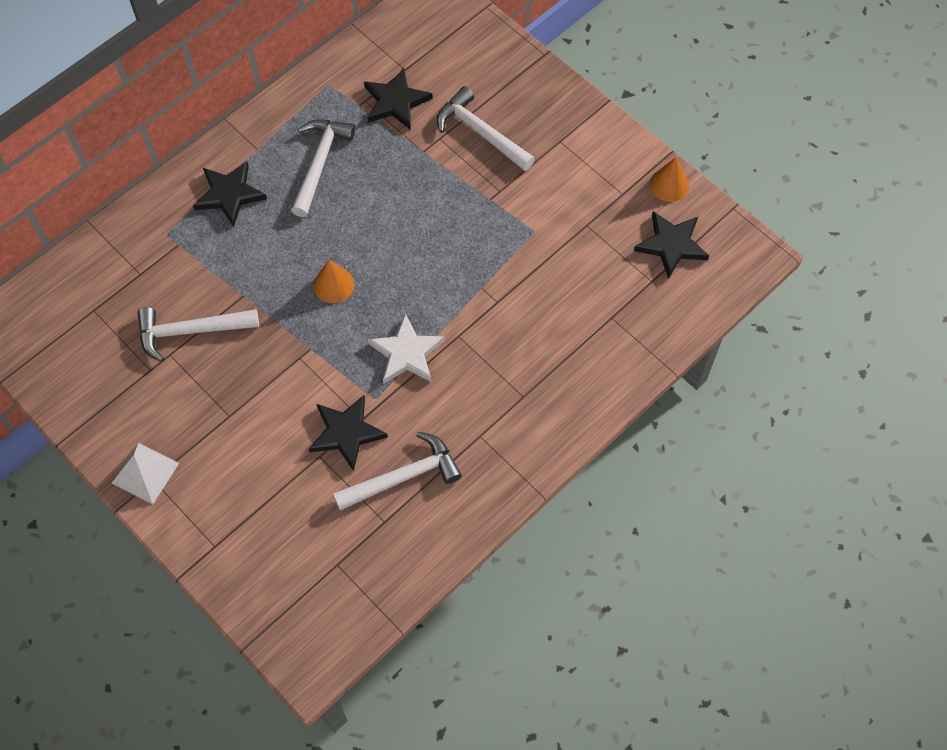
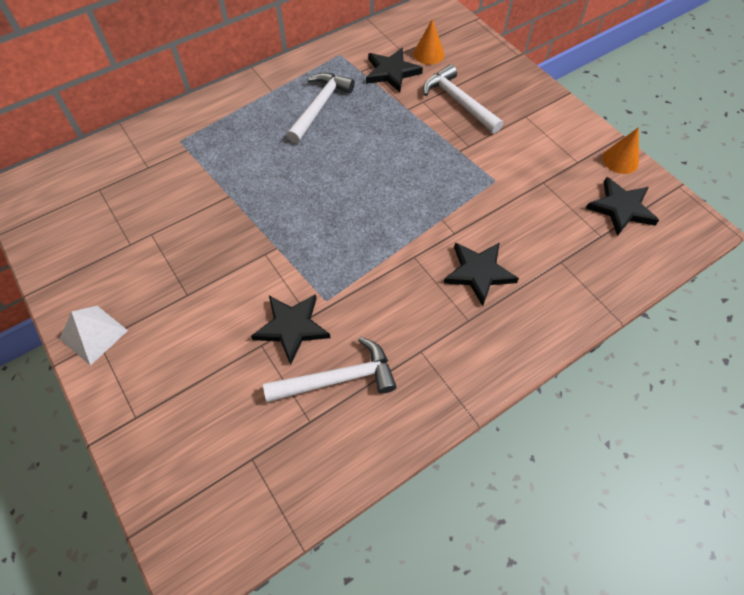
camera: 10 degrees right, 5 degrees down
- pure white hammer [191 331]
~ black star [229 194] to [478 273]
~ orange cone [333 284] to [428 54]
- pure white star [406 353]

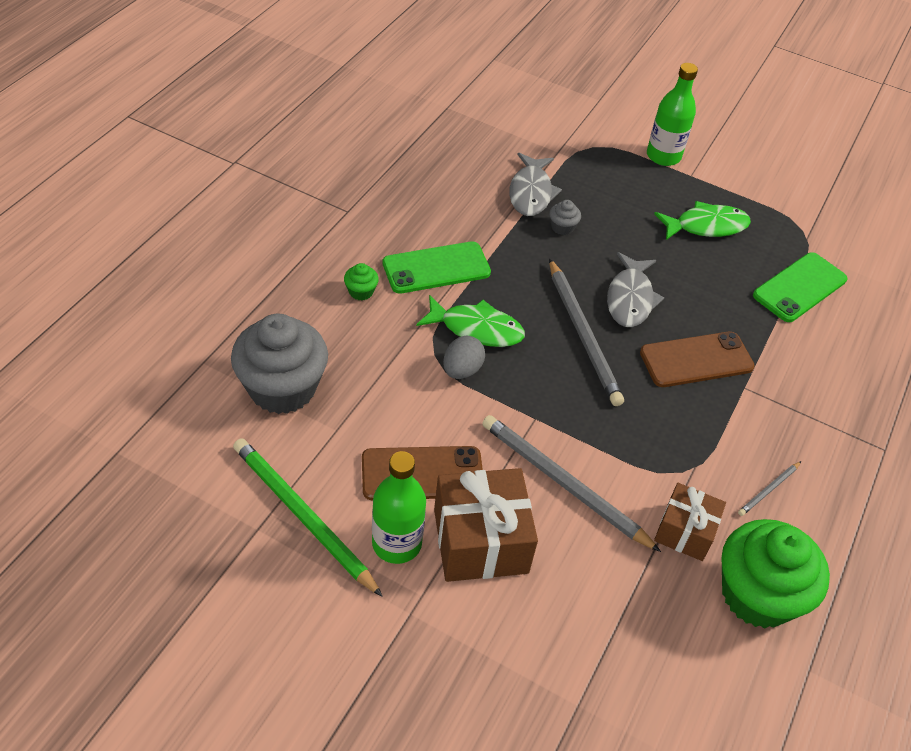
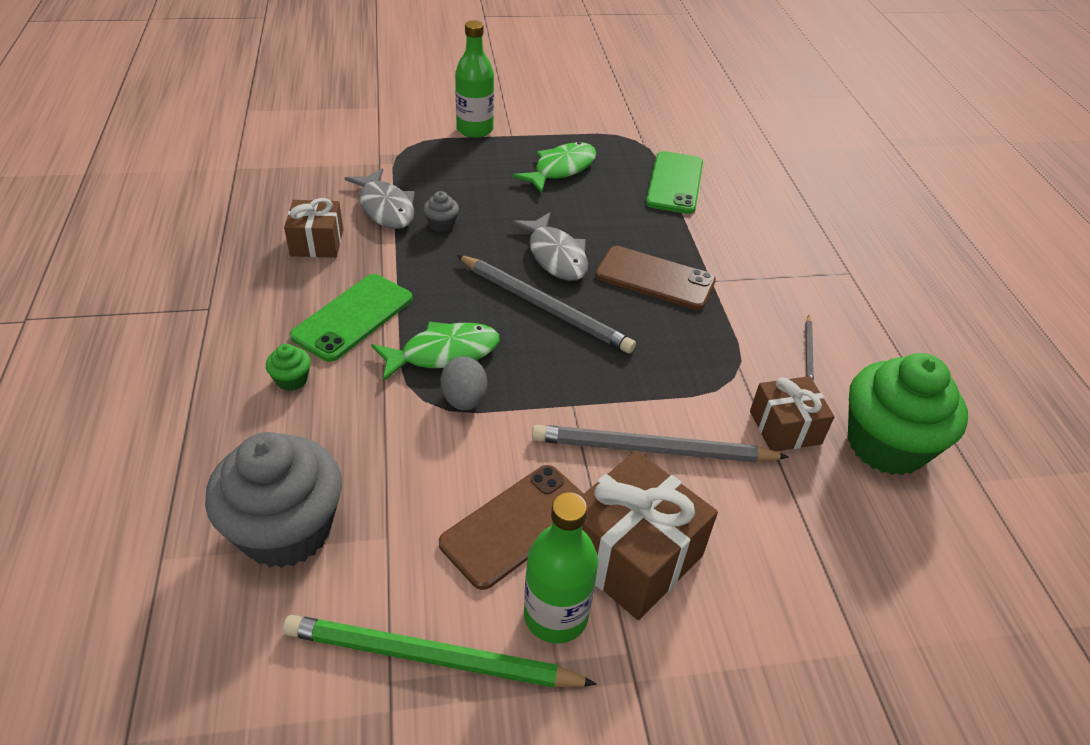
camera: 35 degrees left, 5 degrees down
~ brown smartphone [696 360] = [655 278] 75 degrees clockwise
+ brown wrapped gift [317 243]

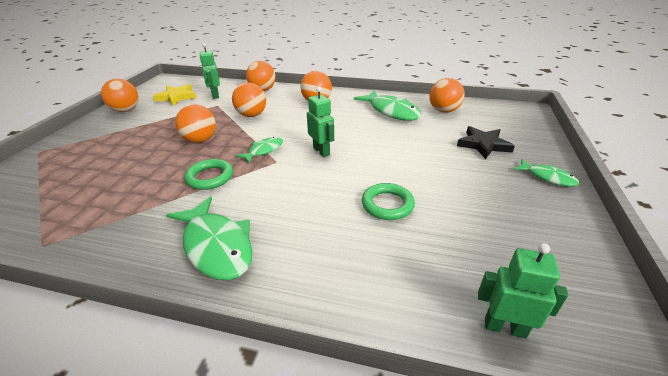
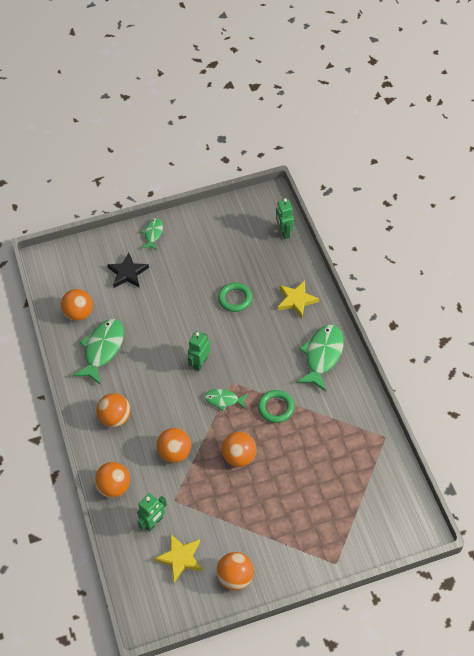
camera: 120 degrees left, 20 degrees up
+ yellow star [296 300]

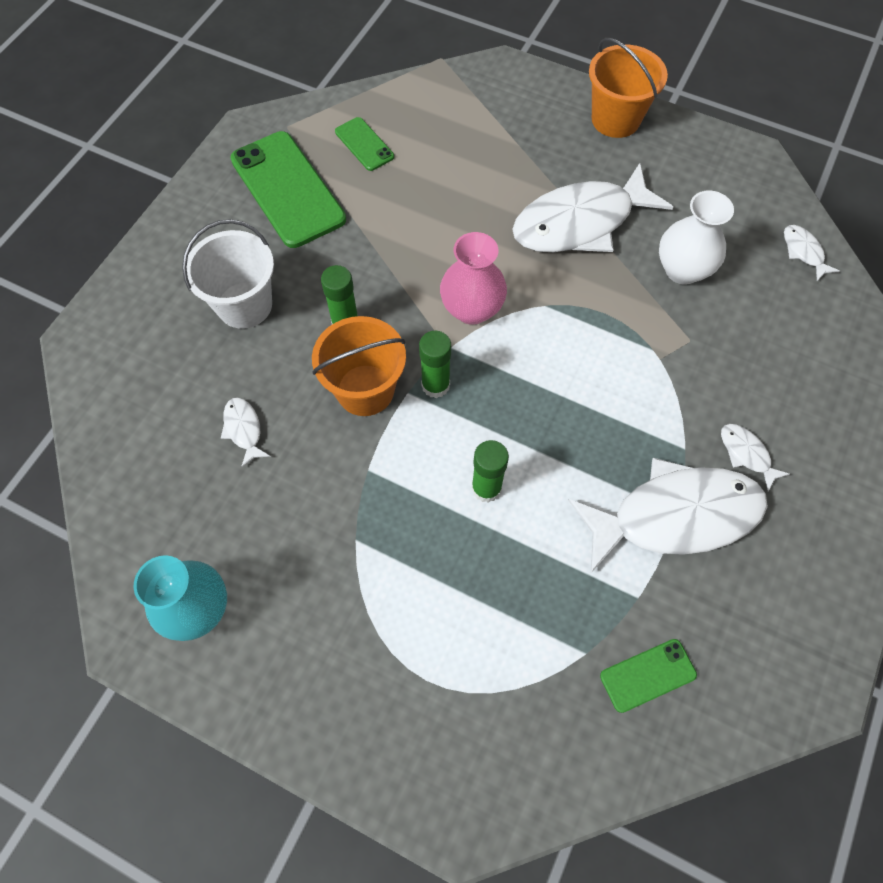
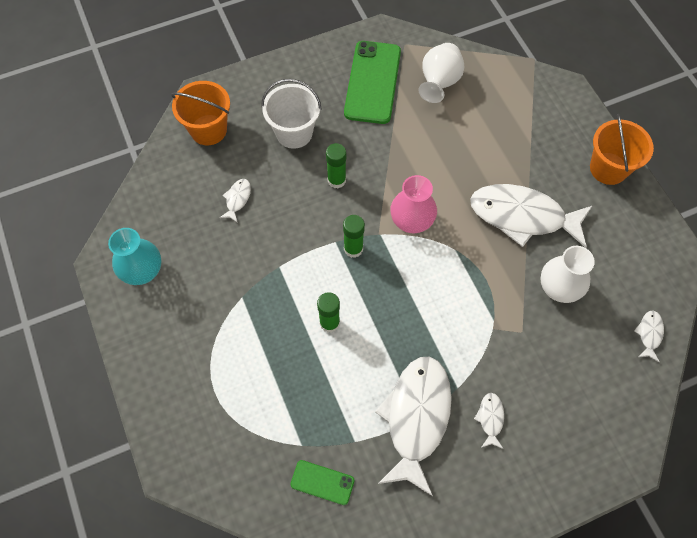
camera: 40 degrees right, 0 degrees up
~ orange bucket [365 390] to [208 130]
~ emerald smartphone [364 144] to pure white flower vase [439 83]
~ pure white toy fish [675 515] = [416 418] 105 degrees counterclockwise

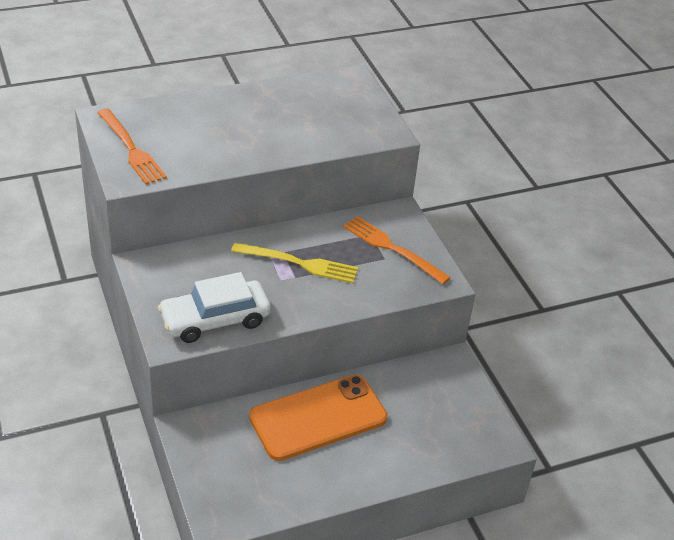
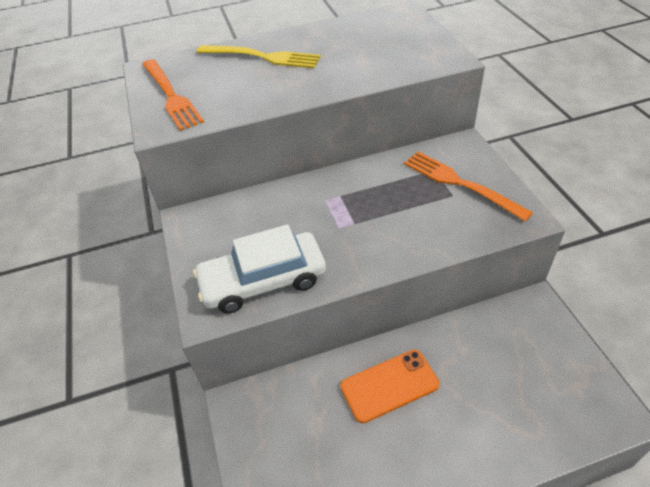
camera: 10 degrees right, 5 degrees up
~ yellow dinner fork [300 263] to [263 57]
~ orange smartphone [318 417] = [389 385] x0.62

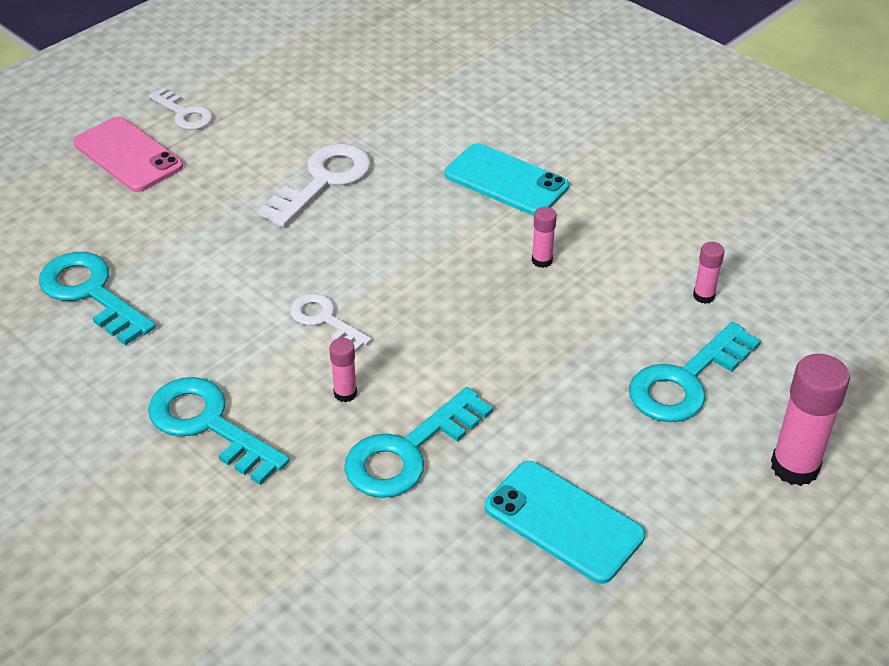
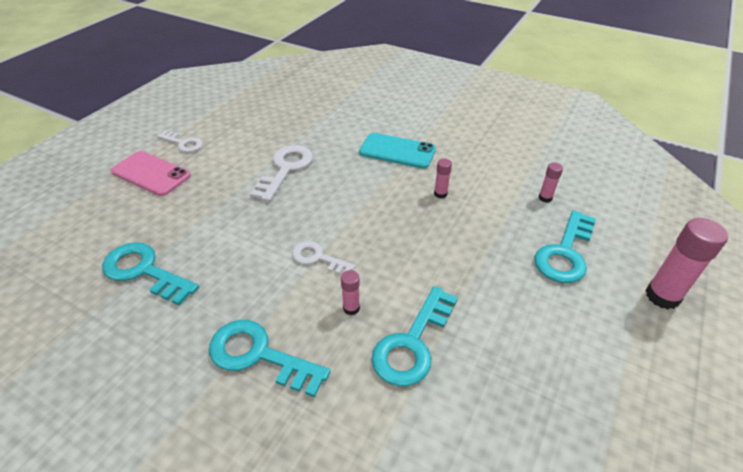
camera: 15 degrees left, 0 degrees up
- teal smartphone [564 521]

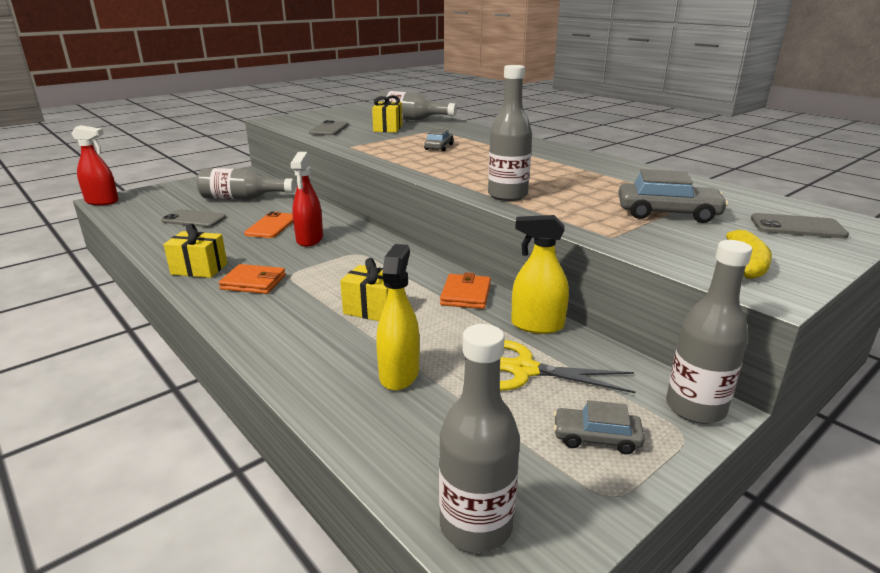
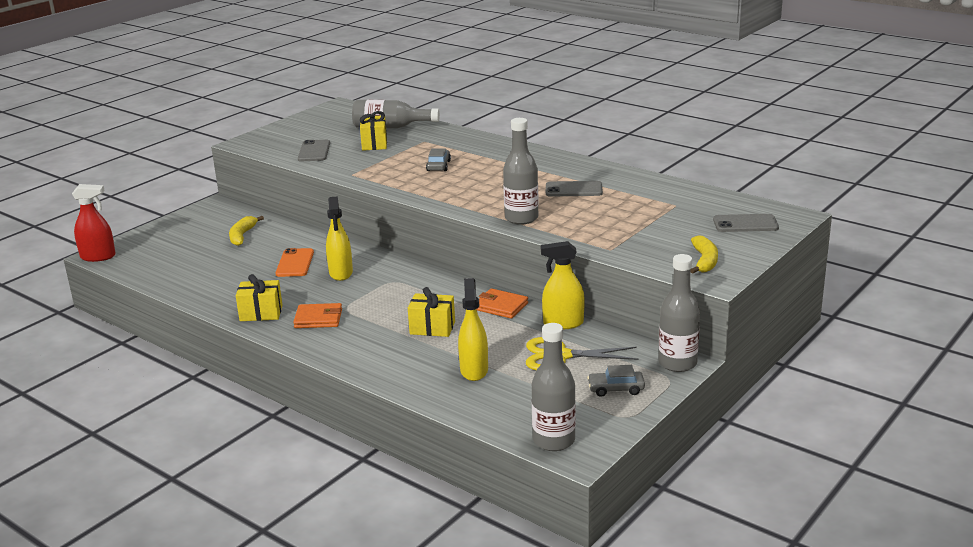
camera: 10 degrees left, 0 degrees up
~ grey smartphone [194 219] to [573 190]
~ grey flask [242 198] to yellow banana fruit [242 236]
~ crimson sprayer [309 239] to yellow sprayer [341 273]
~ orange wallet [466 294] = [501 306] 60 degrees counterclockwise
- grey car [667 213]

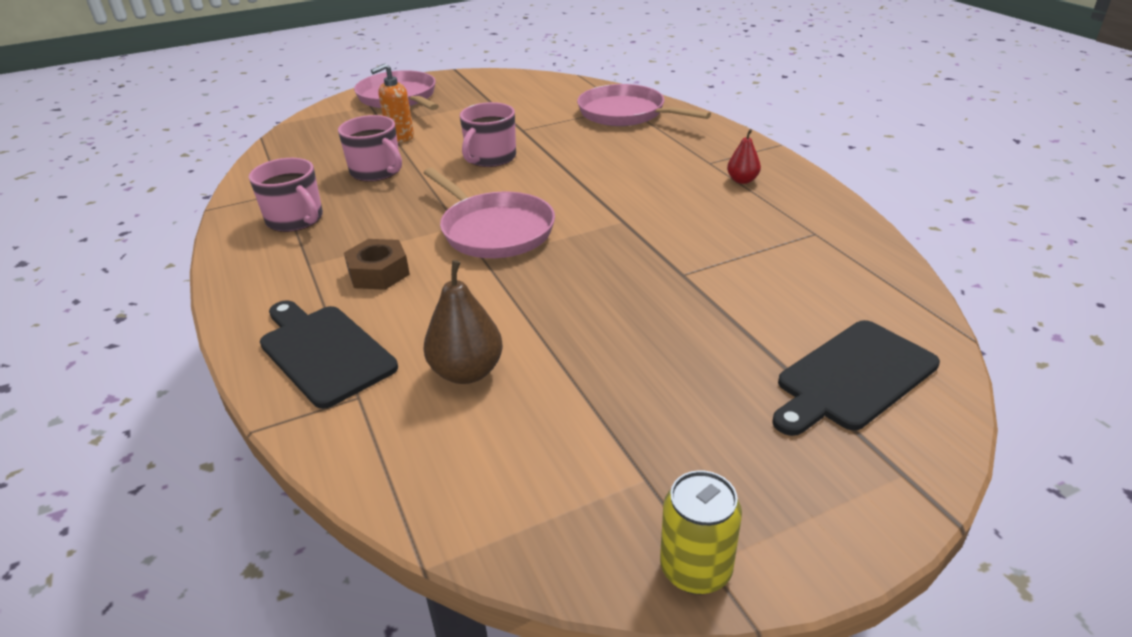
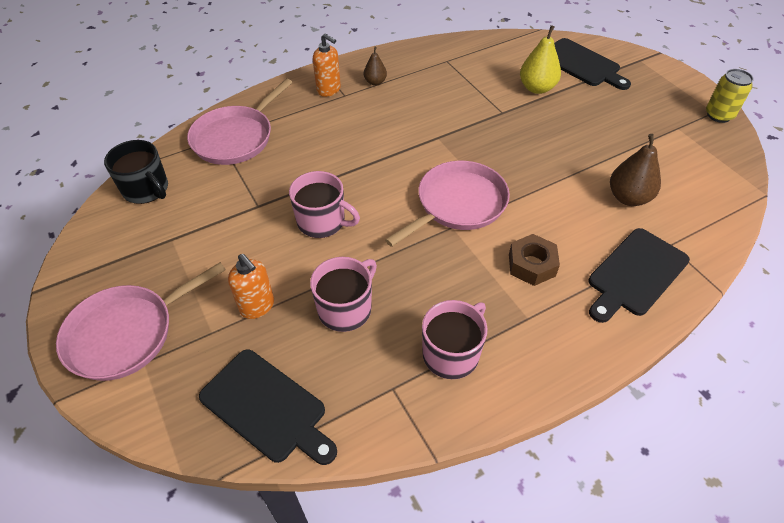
camera: 95 degrees left, 15 degrees up
~ crimson pear fruit [742 180] to brown pear fruit [375 82]
+ black tea mug [146 189]
+ black bread board [267 407]
+ orange pump bottle [329 90]
+ yellow pear fruit [537 88]

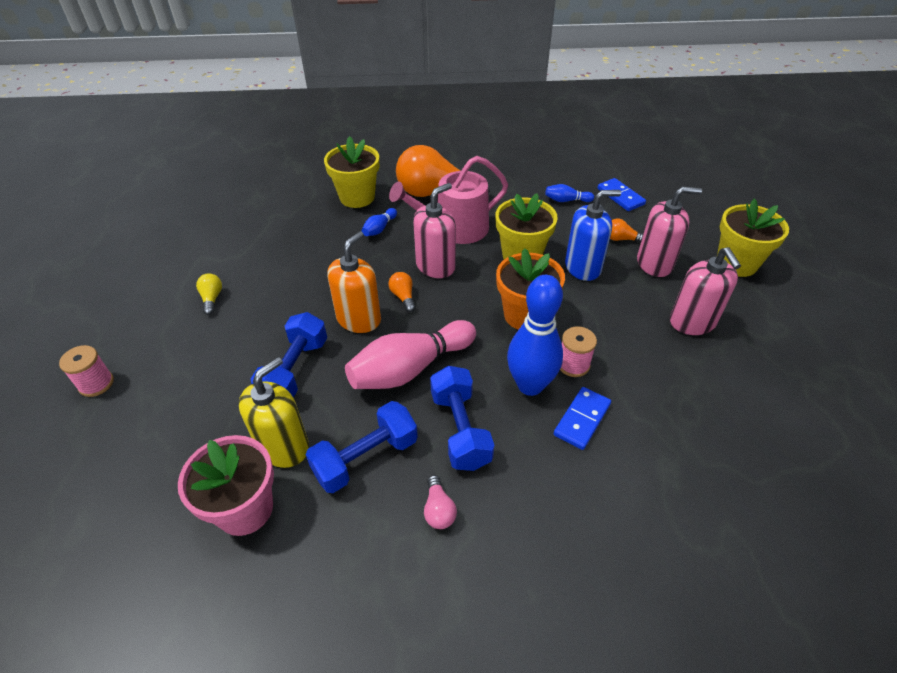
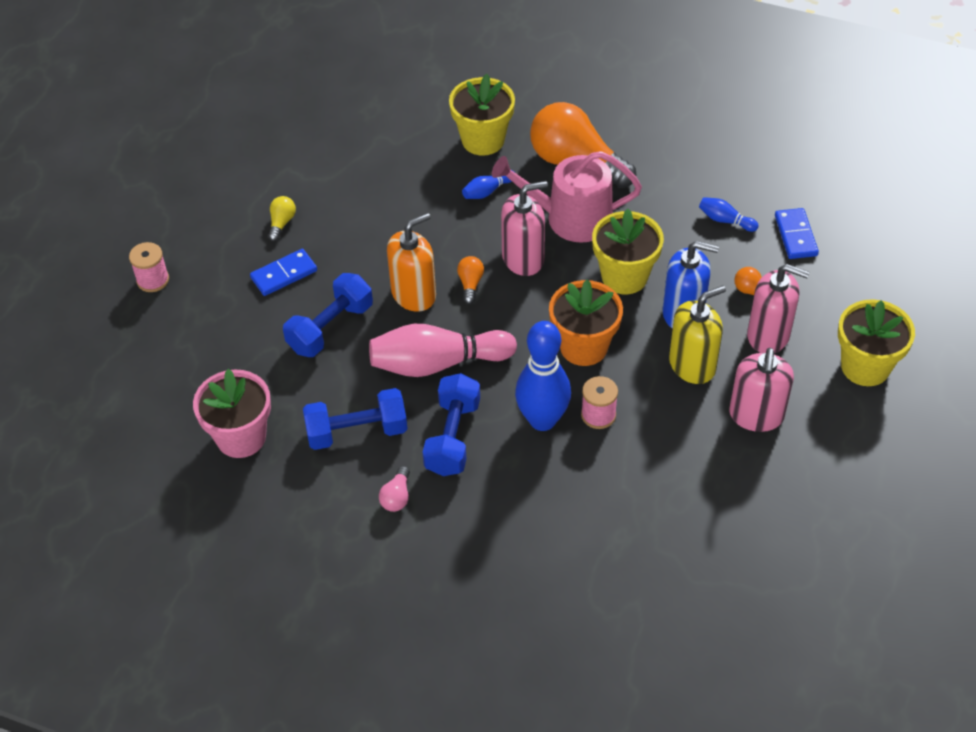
camera: 25 degrees right, 5 degrees up
~ yellow pump bottle [284 447] to [692 365]
~ royal blue domino piece [582 419] to [284 274]

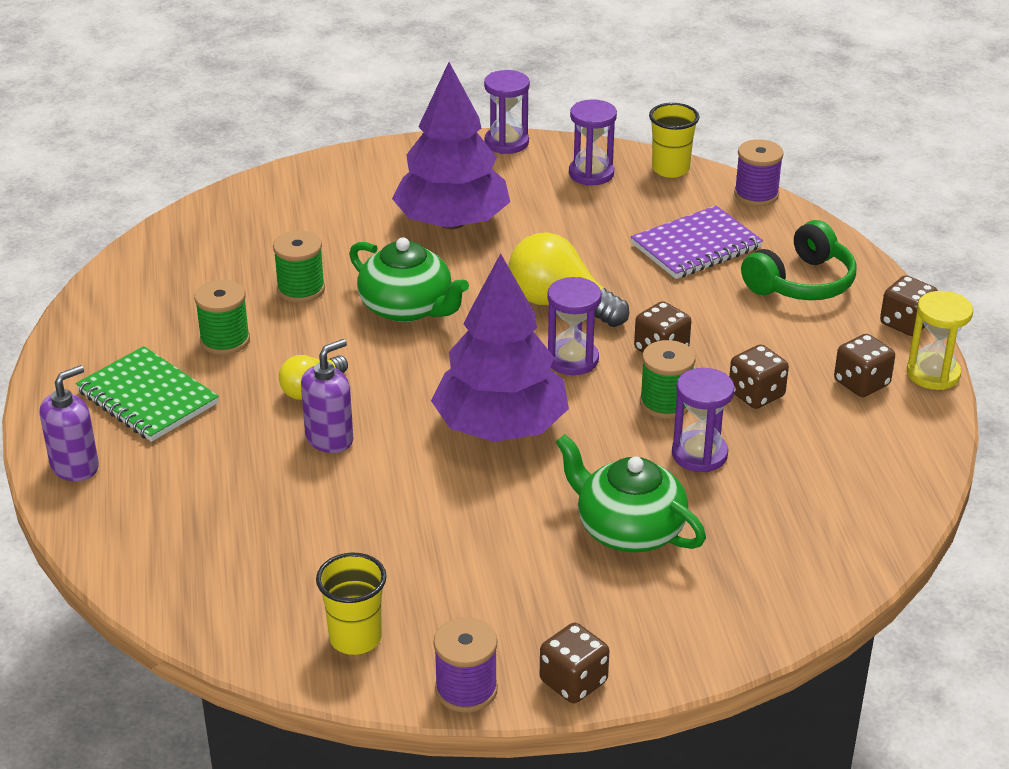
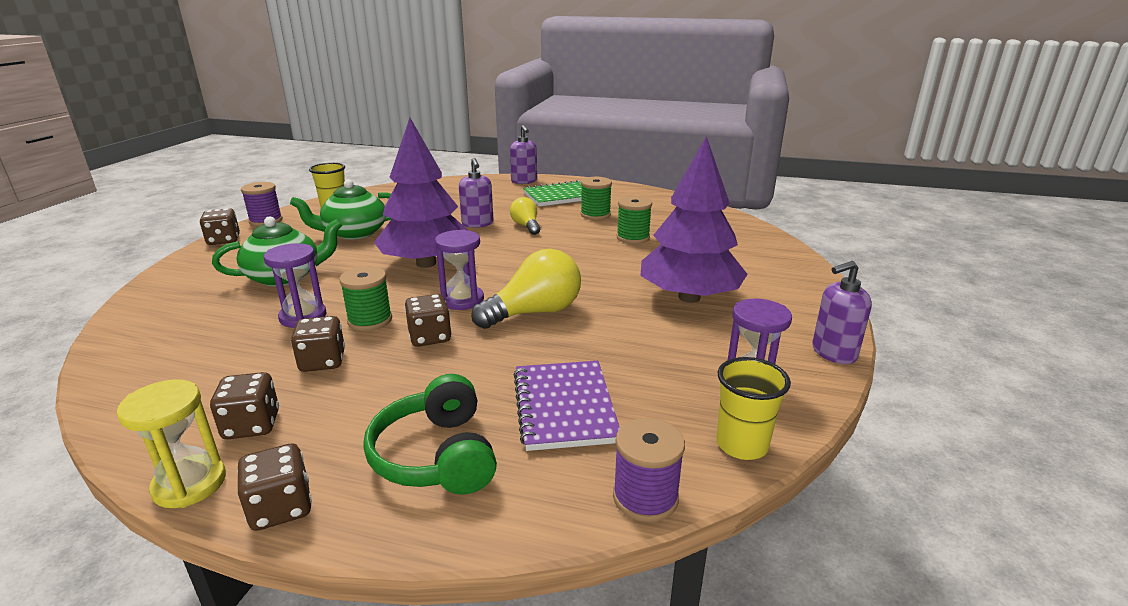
camera: 115 degrees right, 10 degrees down
~ emerald tea pot [407 308] to [354 233]
~ purple hourglass [506 143] to purple pump bottle [833 353]

